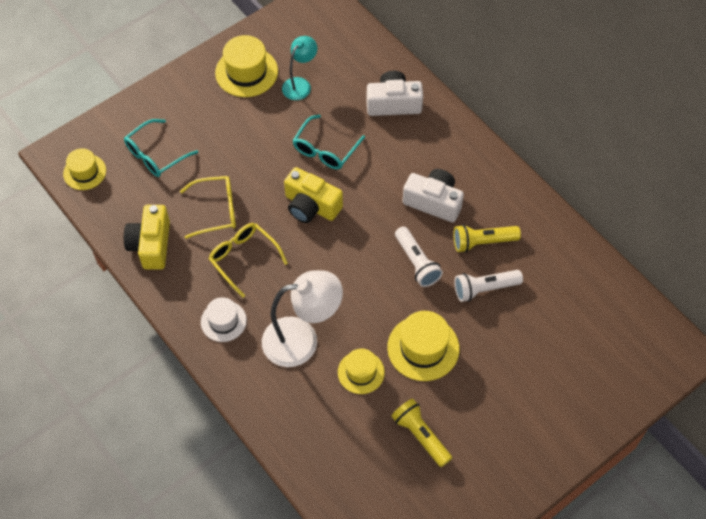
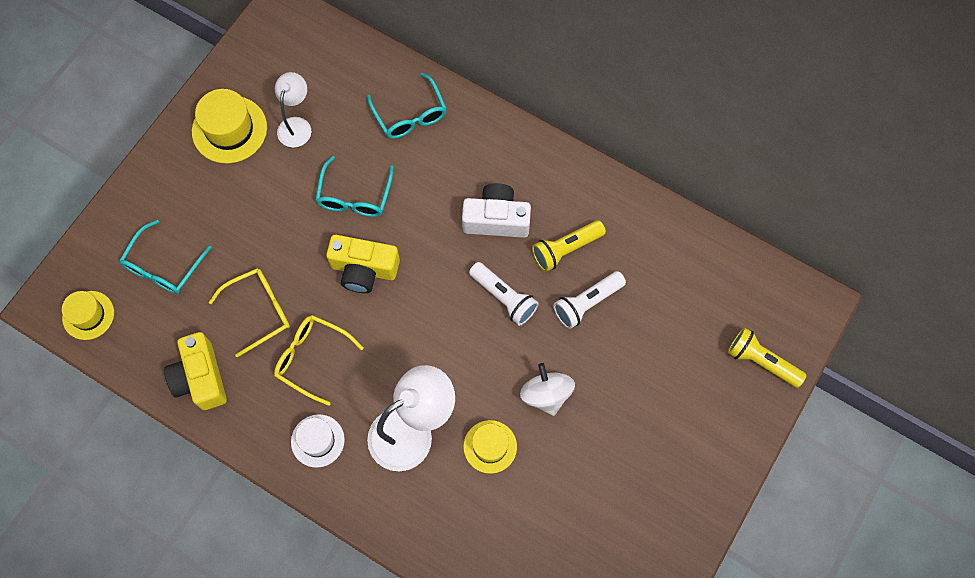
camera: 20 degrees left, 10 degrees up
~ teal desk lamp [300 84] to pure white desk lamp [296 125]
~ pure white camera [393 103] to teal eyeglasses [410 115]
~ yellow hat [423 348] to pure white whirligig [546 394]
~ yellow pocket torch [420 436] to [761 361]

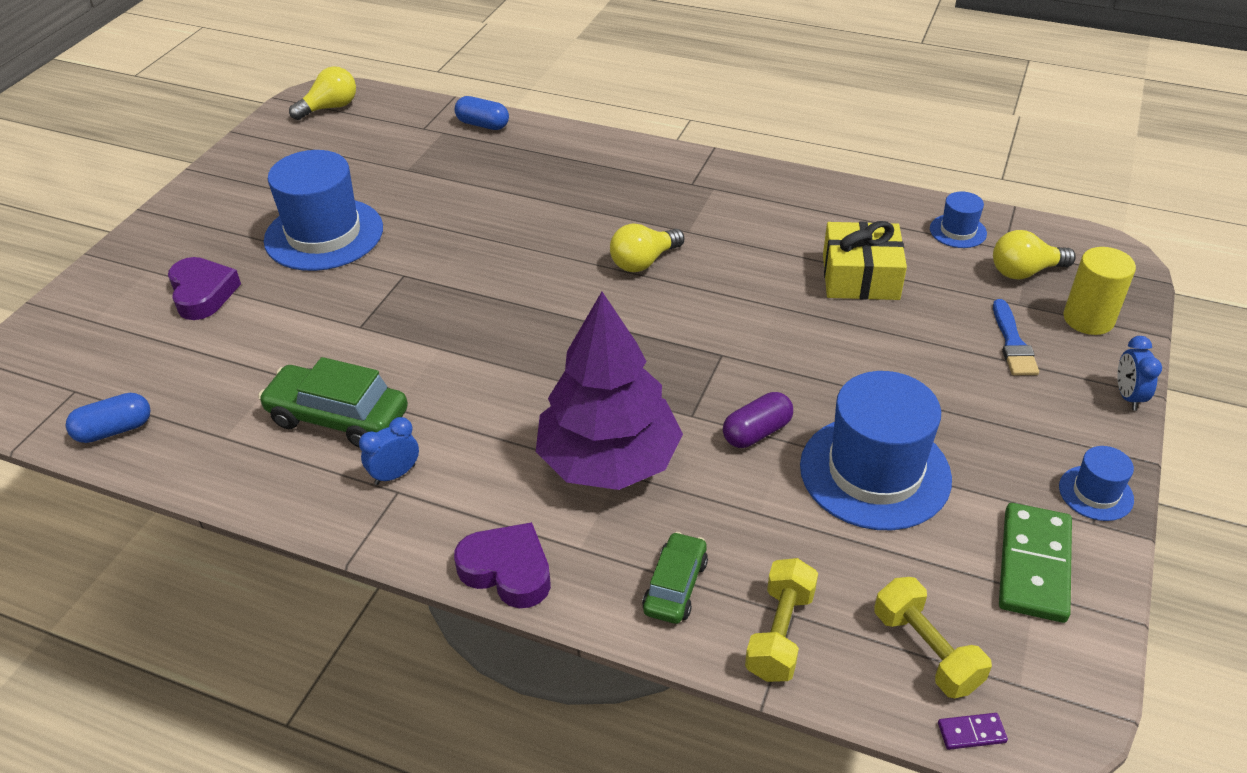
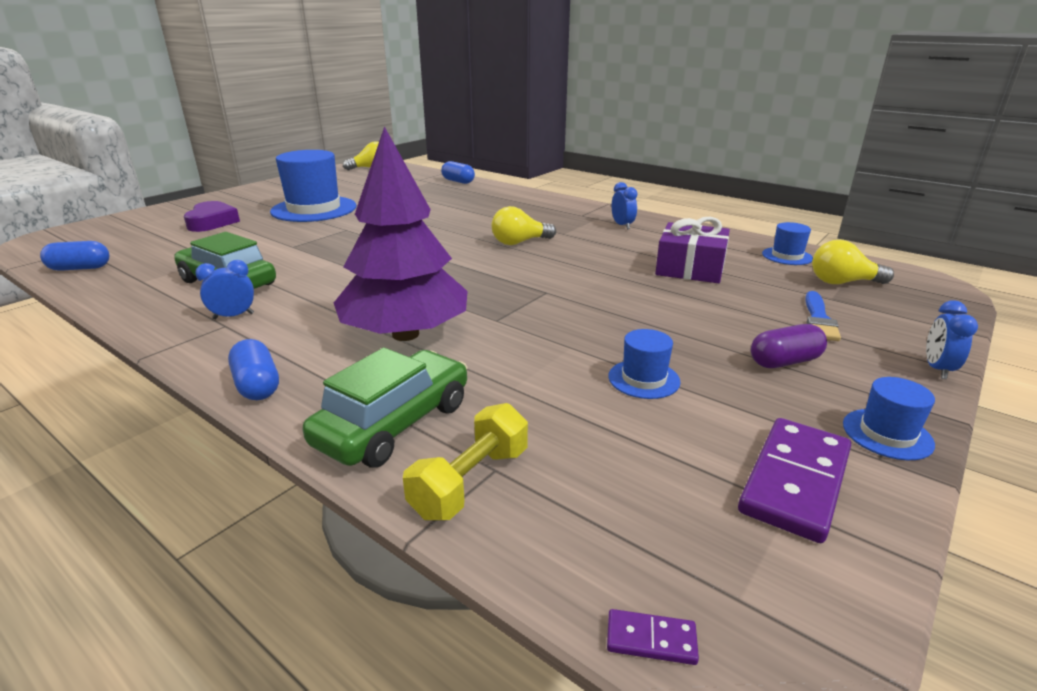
camera: 15 degrees right, 15 degrees down
~ purple heart [507 570] to royal blue pill [257 385]
~ emerald car [675 586] = [394 424] x1.63
~ purple pill [757 432] to [784 362]
~ royal blue hat [875 472] = [644 379] x0.47
~ yellow wrapped gift [860 277] to purple wrapped gift [690 268]
- yellow free weight [926 650]
~ emerald domino piece [1034 565] to purple domino piece [794 481]
- yellow cylinder [1088 319]
+ royal blue alarm clock [622 225]

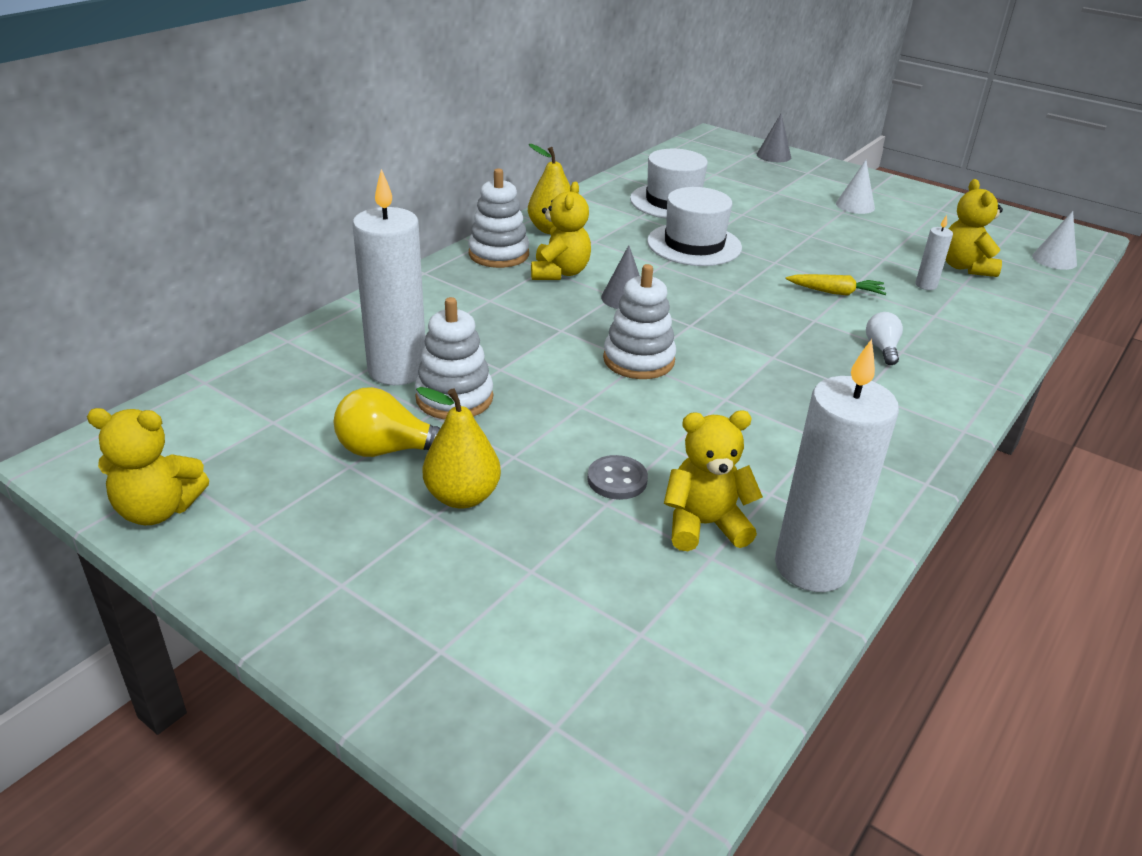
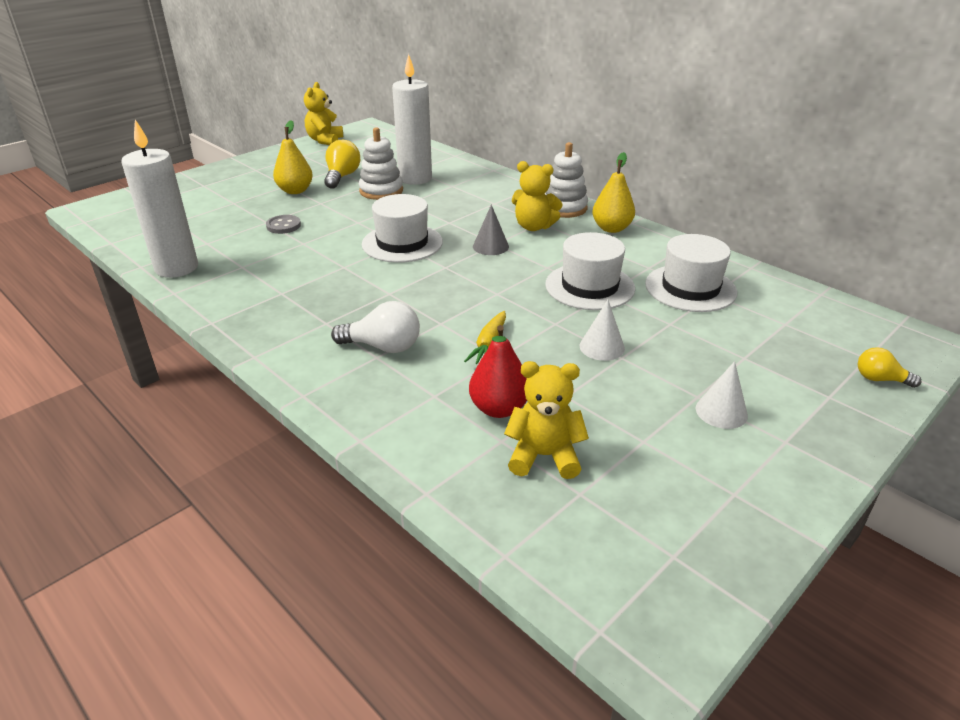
camera: 100 degrees right, 0 degrees up
~ pure white stacking toy [638 360] to pure white hat [402 243]
- yellow teddy bear [704 525]
~ grey cone [773 156] to yellow lightbulb [880 379]
~ pure white lightbulb [882 348] = [383 347] x1.61
~ pure white wax candle [926 285] to crimson pear fruit [499 408]
~ pure white cone [1054 259] to [602 347]

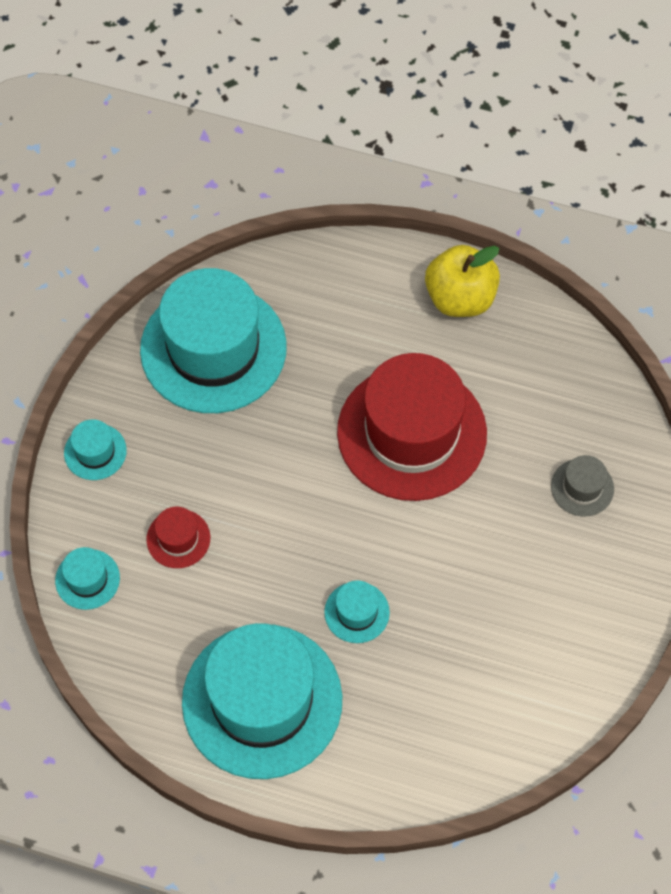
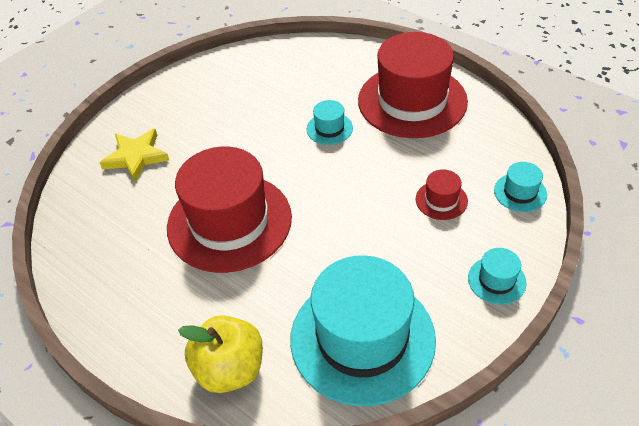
camera: 155 degrees left, 15 degrees down
~ teal hat [262 701] to crimson hat [412 101]
~ yellow apple fruit [460 298] to [230 369]
~ grey hat [582 487] to yellow star [136 157]

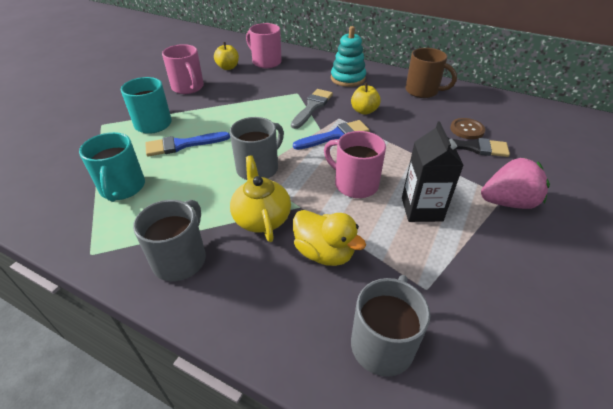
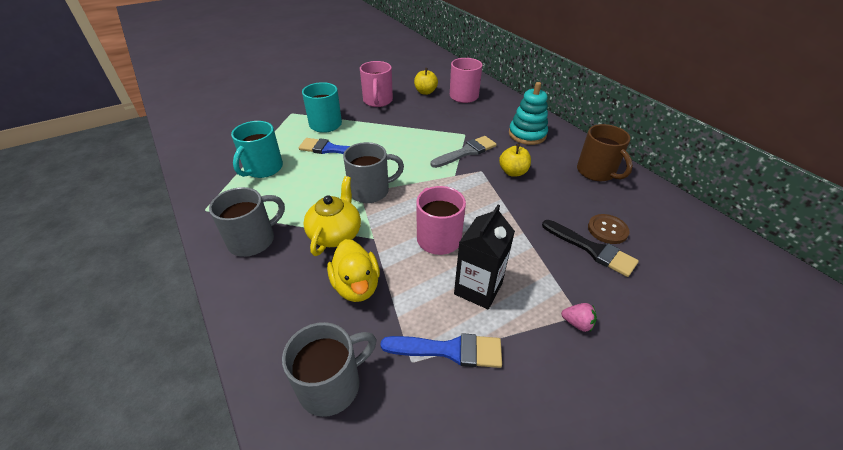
camera: 30 degrees right, 0 degrees up
~ royal blue paint brush [335 136] to [449 350]
~ pink toy strawberry [507 202] = [577 323] x0.47

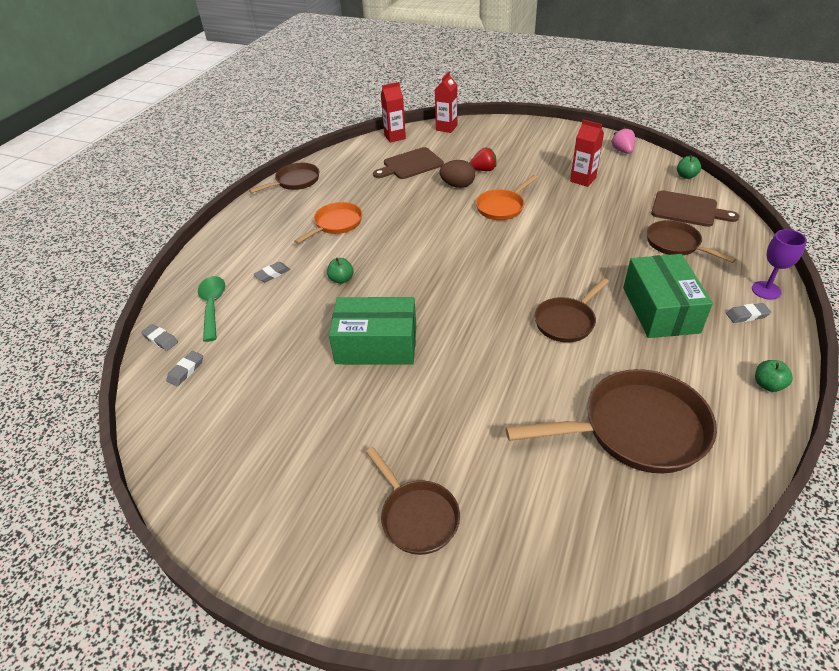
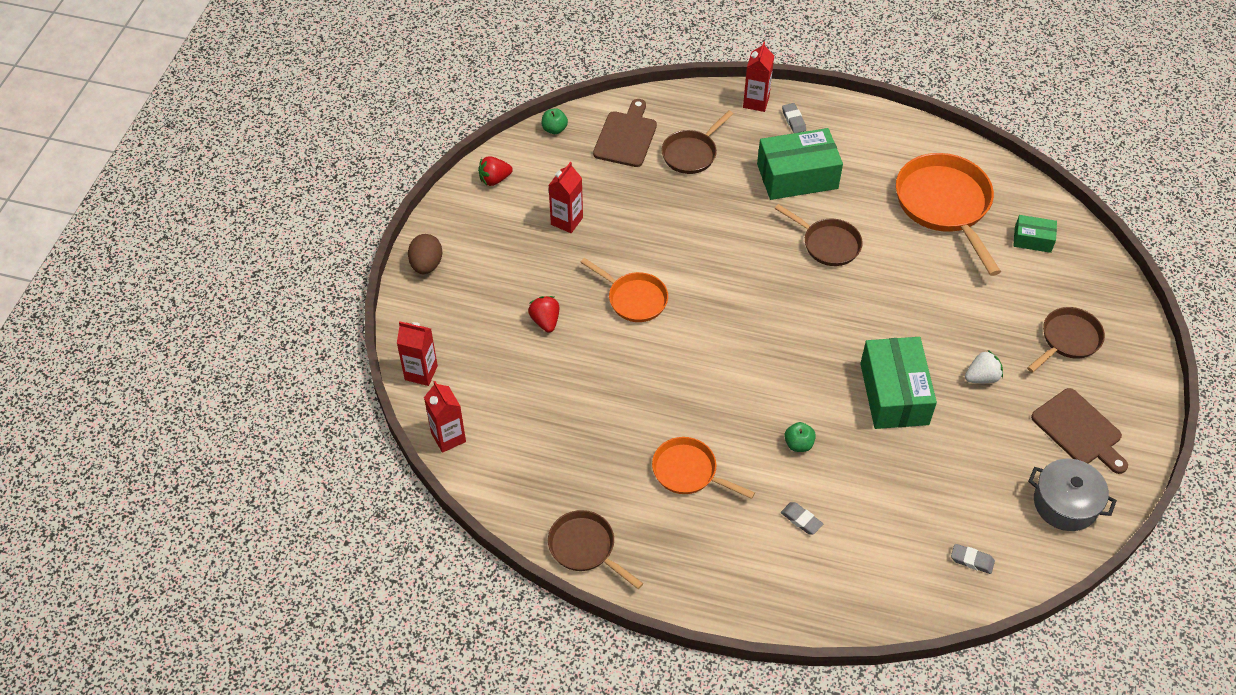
camera: 100 degrees left, 10 degrees up
- grey gum eraser [160 339]
- emerald tablespoon [213 306]
~ brown bread board [410 165] to [1079 430]
~ brown egg [457 185] to [426 265]
~ brown frying pan [636 429] to orange frying pan [945 205]
~ pink toy strawberry [622 151] to crimson toy strawberry [494 179]
~ purple wine glass [766 290] to crimson carton [756 102]
- emerald apple fruit [768 385]
+ pure white toy strawberry [981 377]
+ emerald parcel [1032 240]
+ grey cooking pot [1065 503]

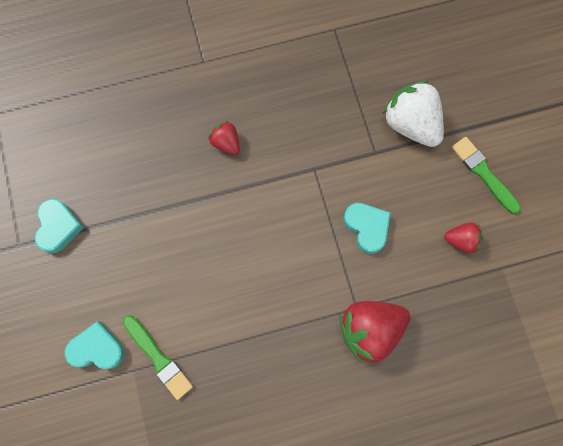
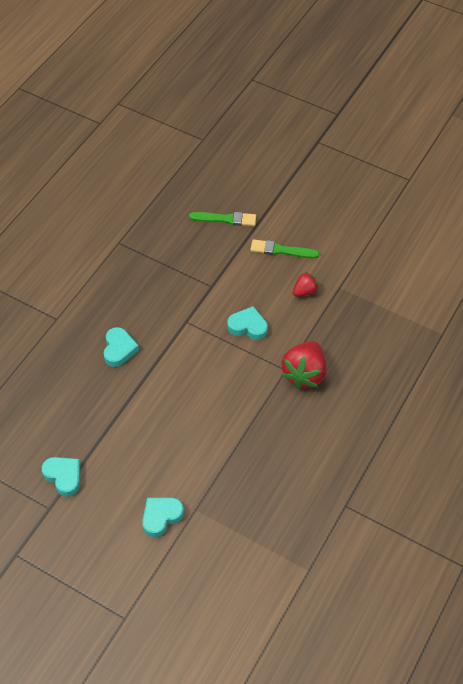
camera: 45 degrees left, 20 degrees down
~ emerald paint brush [158 358] to [225 219]
~ crimson toy strawberry [226 143] to teal heart [119 349]
- pure white toy strawberry [411 124]

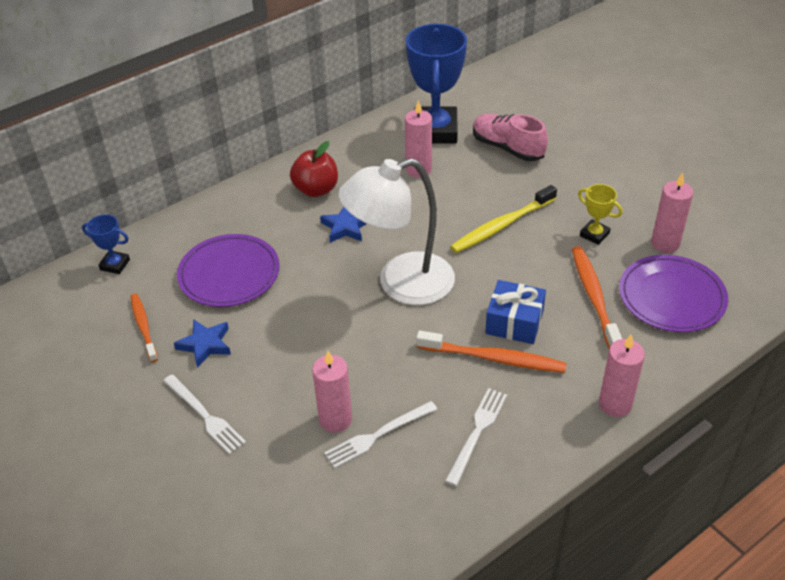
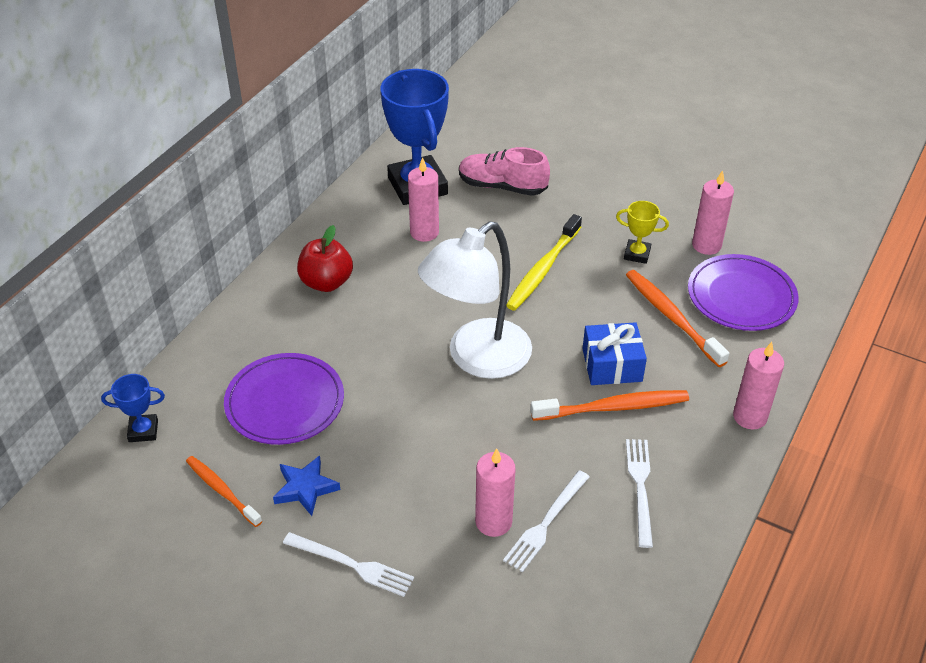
camera: 25 degrees left, 0 degrees up
- royal blue star [346 227]

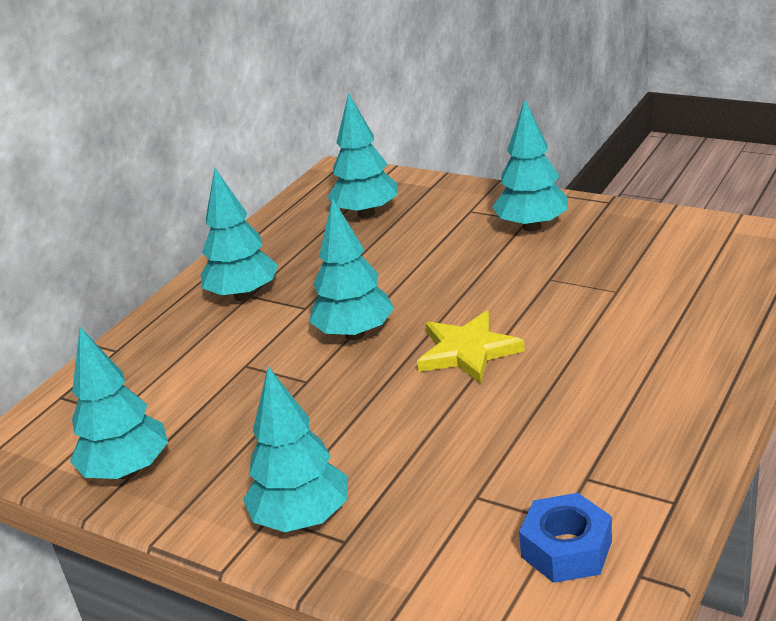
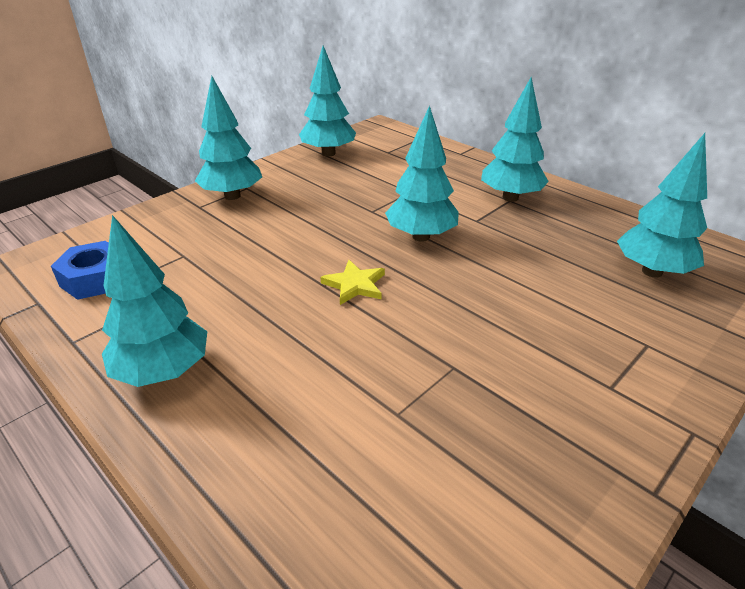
camera: 100 degrees right, 5 degrees up
~ yellow star [467 351] = [355 285] x0.66
~ teal toy tree [532 227] to [163 372]

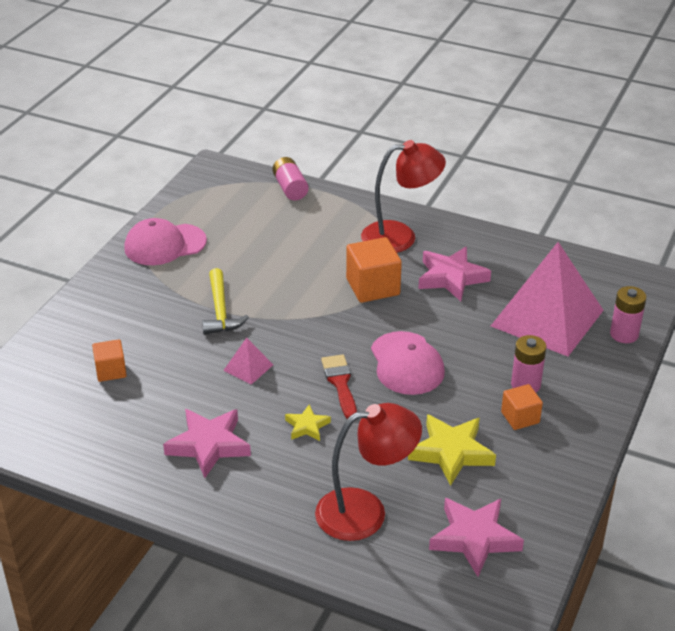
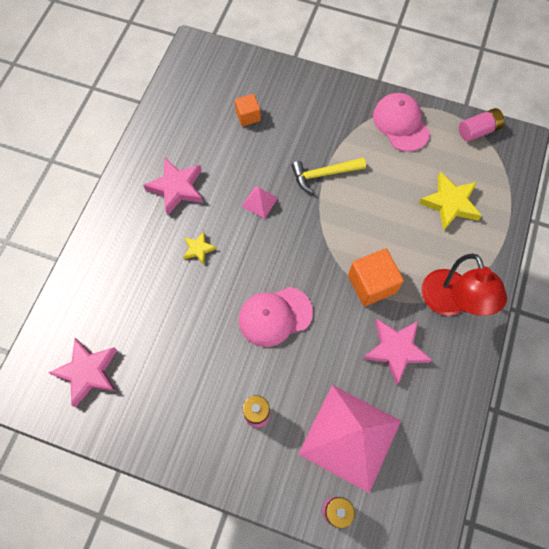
camera: 85 degrees right, 30 degrees up
~ pink power cell [290 188] to [478 131]
- crimson desk lamp [365 511]
- crimson paint brush [340 383]
~ yellow star [451 452] to [450 203]
- orange block [520 417]

